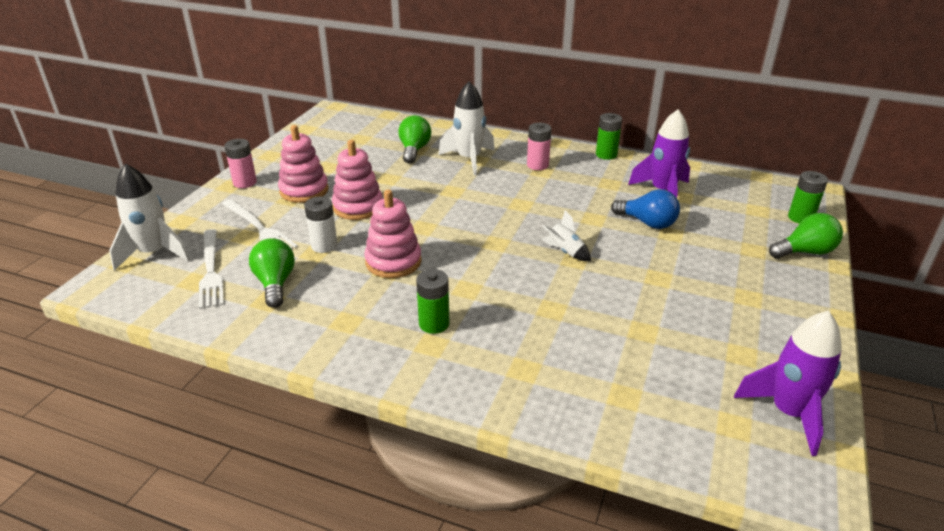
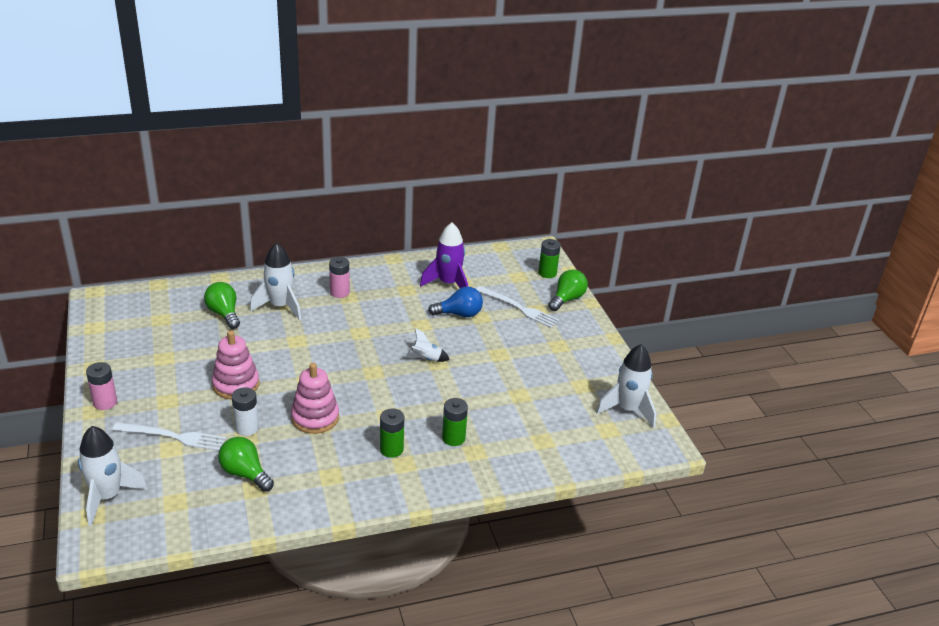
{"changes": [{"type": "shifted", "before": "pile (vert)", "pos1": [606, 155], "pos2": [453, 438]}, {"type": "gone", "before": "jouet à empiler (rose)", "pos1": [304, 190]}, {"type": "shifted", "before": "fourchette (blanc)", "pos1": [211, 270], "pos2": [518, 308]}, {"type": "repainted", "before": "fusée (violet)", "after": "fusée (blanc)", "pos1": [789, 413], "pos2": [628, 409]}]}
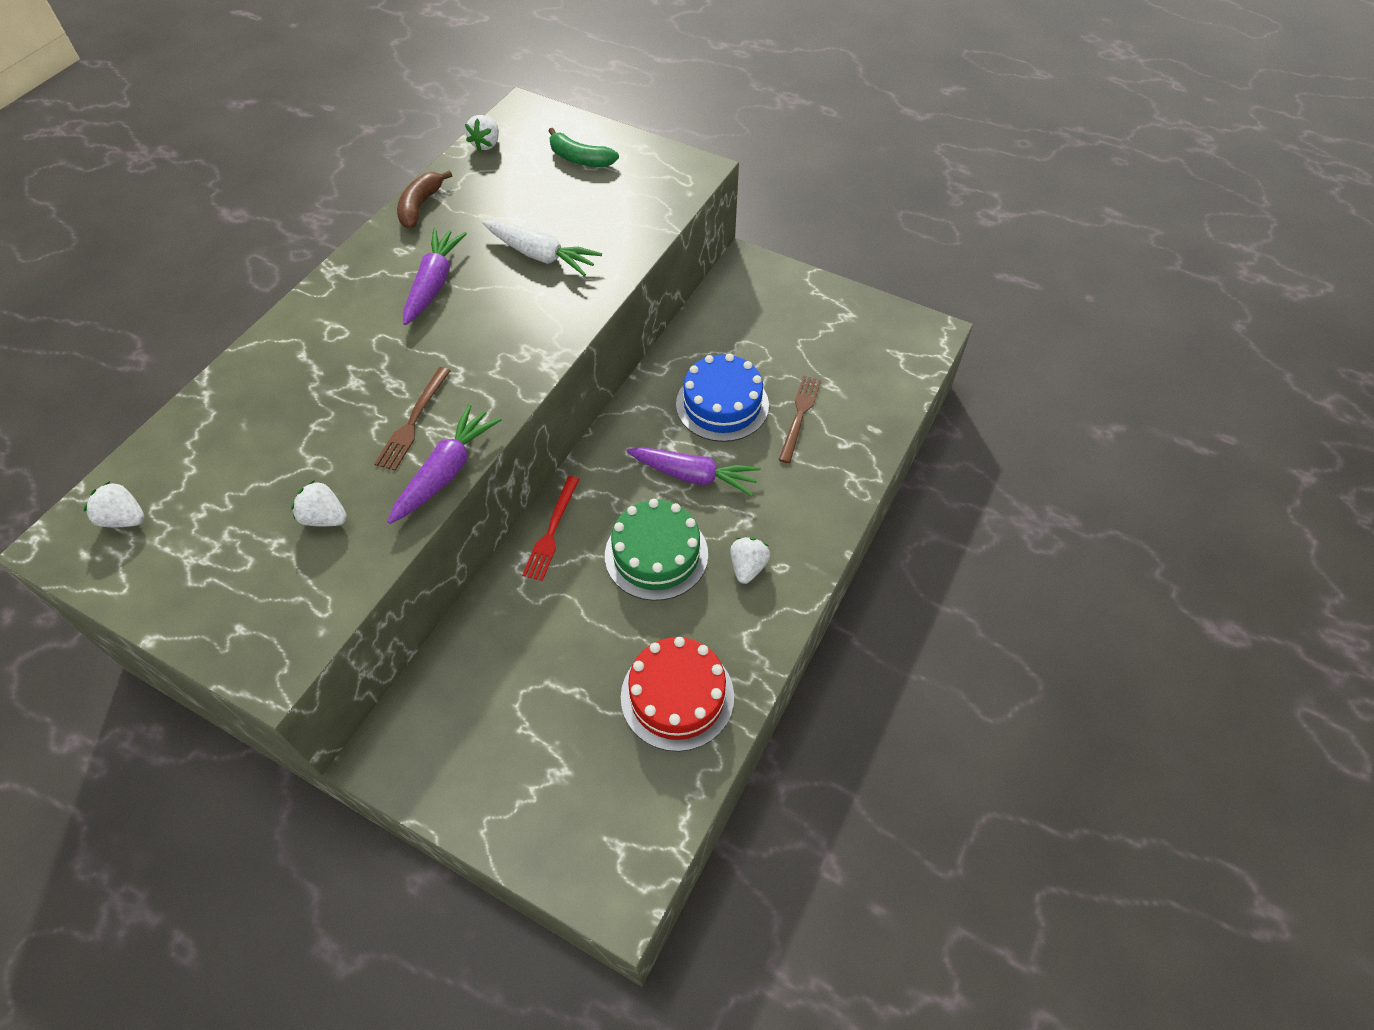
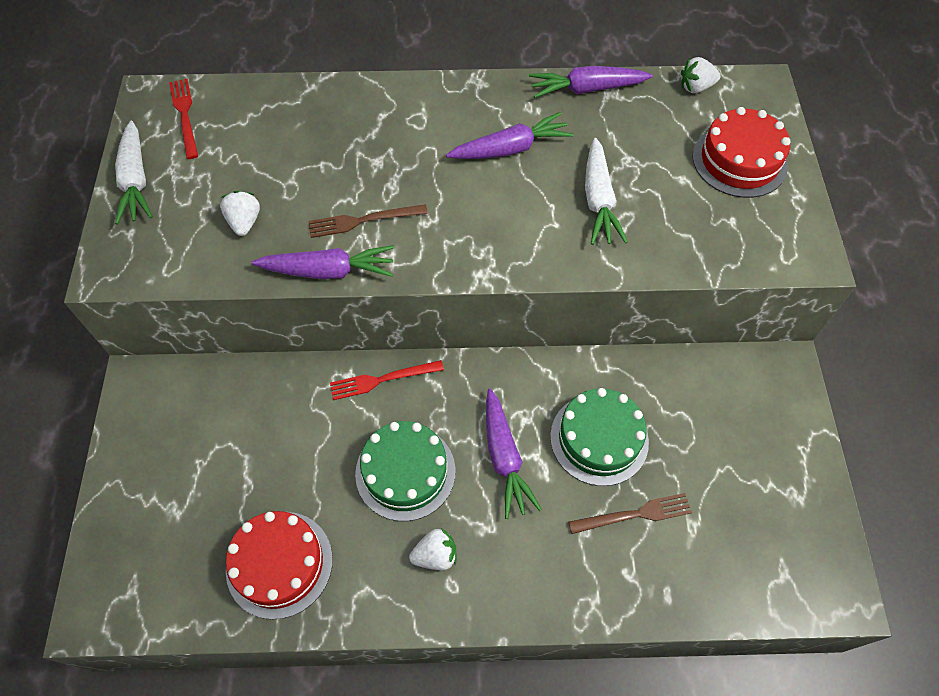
{"changes": [{"type": "swapped", "before": "banane (vert)", "after": "gâteau (rouge)", "pos1": [580, 159], "pos2": [739, 160]}, {"type": "swapped", "before": "banane (marron)", "after": "carotte (violet)", "pos1": [420, 206], "pos2": [586, 89]}, {"type": "repainted", "before": "gâteau (bleu)", "after": "gâteau (vert)", "pos1": [722, 404], "pos2": [599, 439]}, {"type": "swapped", "before": "fraise (blanc)", "after": "fourchette (rouge)", "pos1": [125, 519], "pos2": [185, 115]}, {"type": "new", "after": "carotte (blanc)", "pos2": [136, 181]}]}
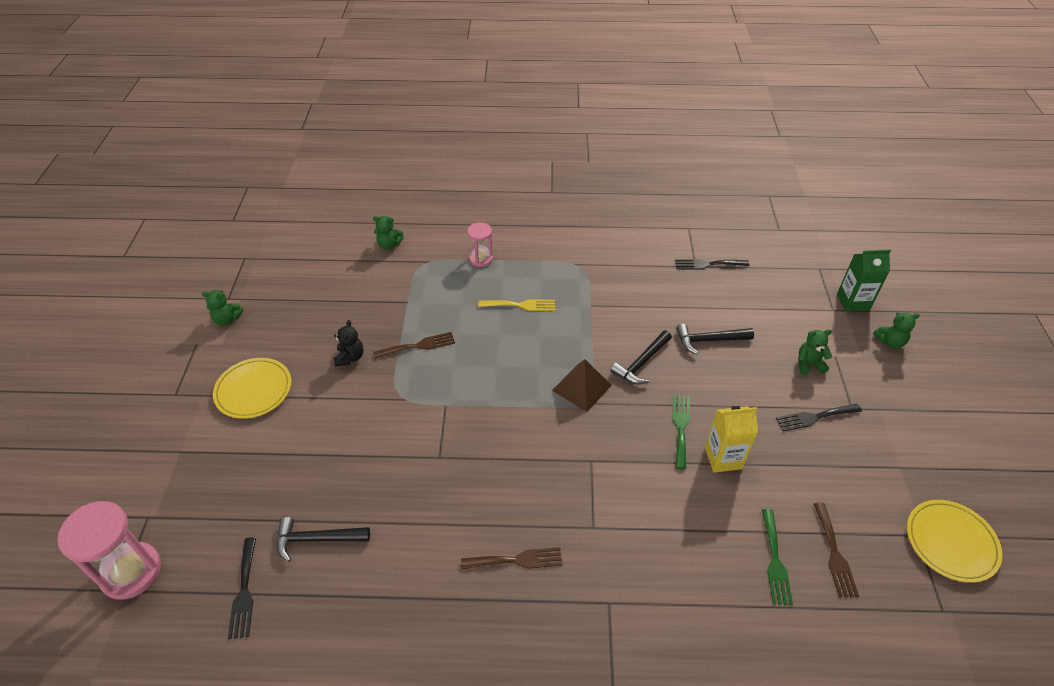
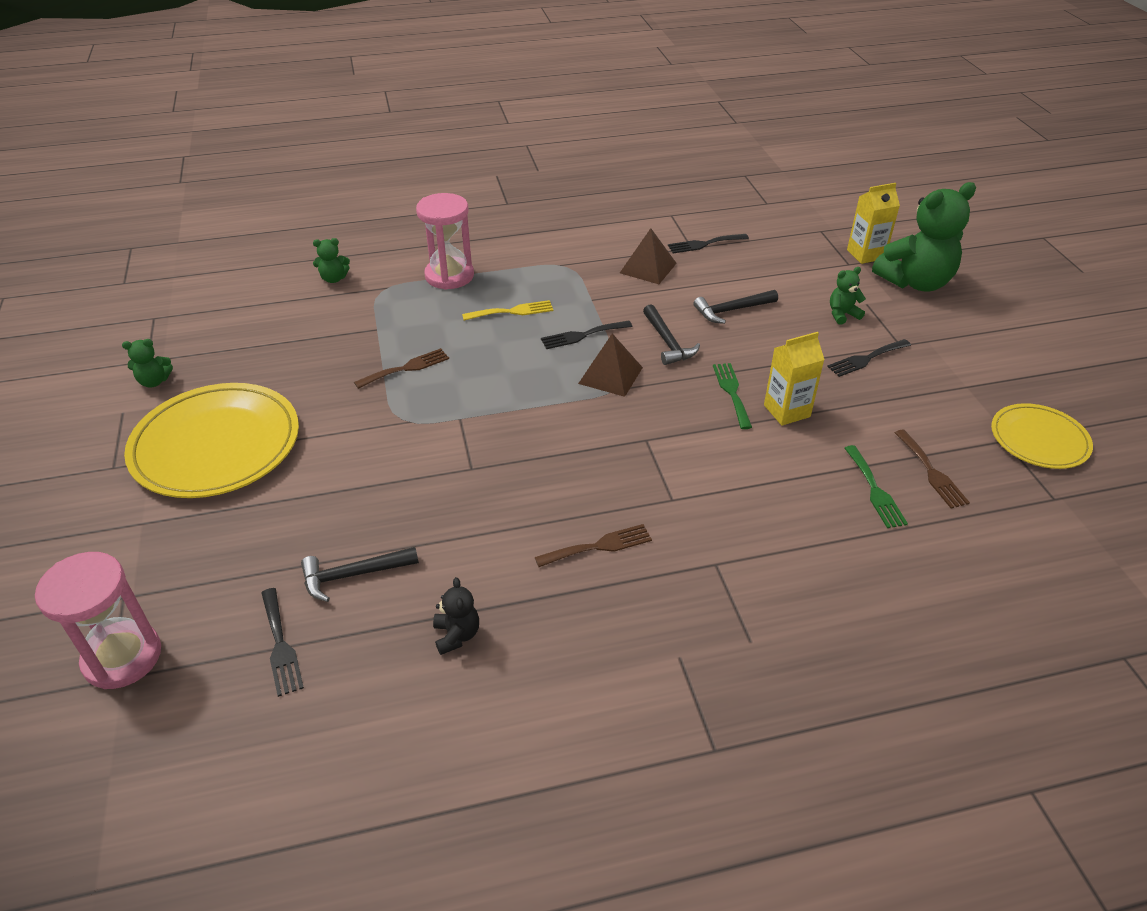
{"changes": [{"type": "scaled", "before": "sablier (rose)", "pos1": [481, 259], "pos2": [449, 276], "scale": 1.74}, {"type": "repainted", "before": "brique de lait (vert)", "after": "brique de lait (jaune)", "pos1": [853, 302], "pos2": [865, 254]}, {"type": "scaled", "before": "ours en peluche (vert)", "pos1": [890, 342], "pos2": [915, 282], "scale": 2.26}, {"type": "shifted", "before": "ours en peluche (noir)", "pos1": [350, 357], "pos2": [457, 635]}, {"type": "rotated", "before": "marteau (noir)", "pos1": [641, 363], "pos2": [667, 342], "turn": -45}, {"type": "scaled", "before": "assiette (jaune)", "pos1": [253, 390], "pos2": [216, 445], "scale": 1.74}, {"type": "new", "after": "pyramide (marron)", "pos2": [648, 268]}, {"type": "new", "after": "fourchette (noir)", "pos2": [582, 335]}]}
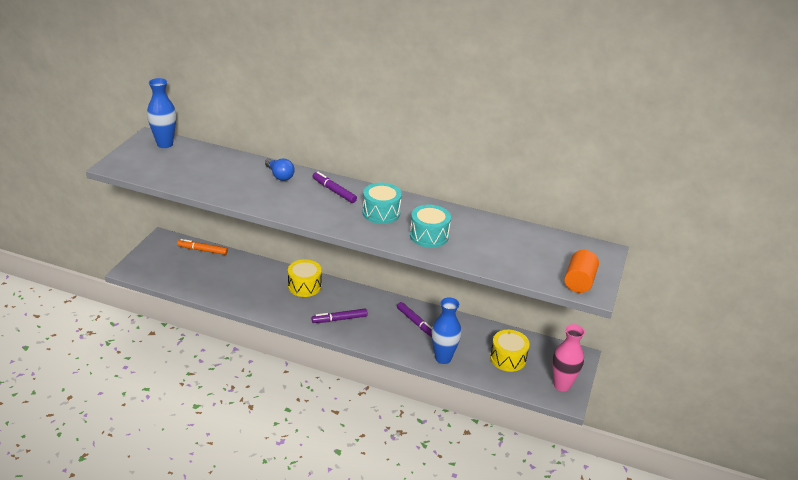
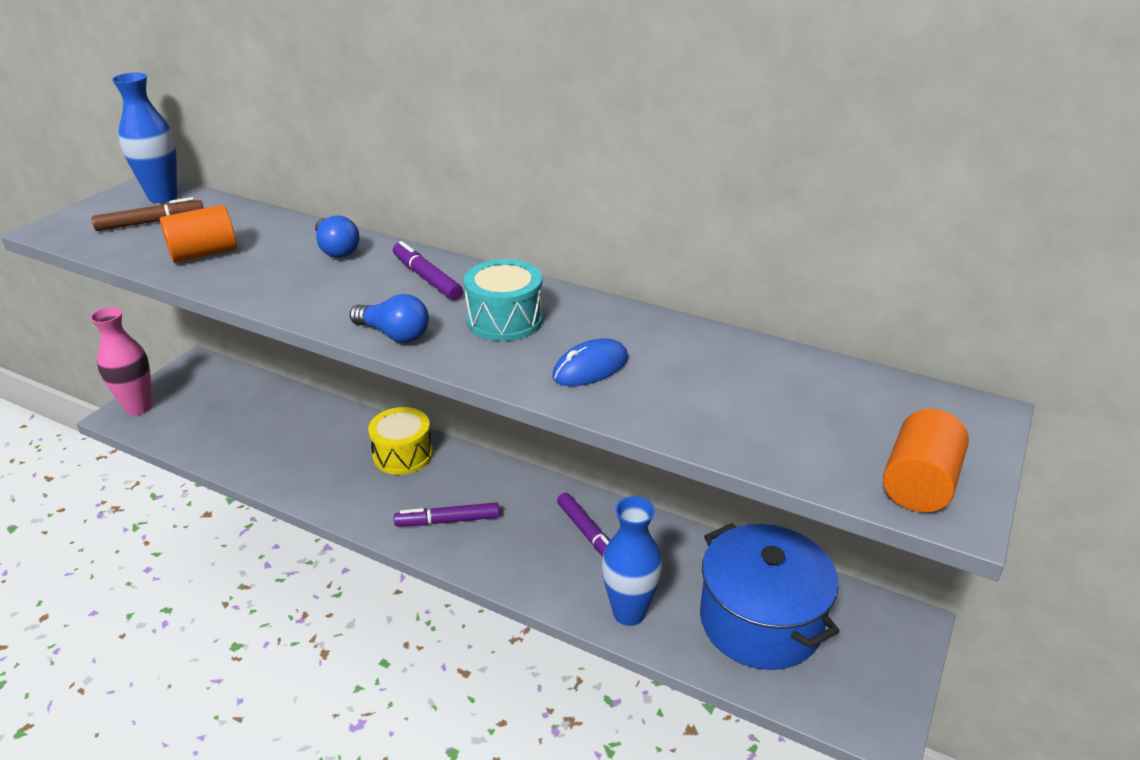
{"changes": [{"type": "swapped", "before": "tambour (turquoise)", "after": "souris (bleu)", "pos1": [429, 236], "pos2": [590, 368]}, {"type": "gone", "before": "feutre (orange)", "pos1": [202, 250]}, {"type": "shifted", "before": "vase (rose)", "pos1": [562, 385], "pos2": [138, 407]}, {"type": "swapped", "before": "tambour (jaune)", "after": "marmite (bleu)", "pos1": [508, 358], "pos2": [760, 621]}, {"type": "new", "after": "feutre (marron)", "pos2": [150, 222]}, {"type": "new", "after": "cylindre (orange)", "pos2": [204, 254]}, {"type": "new", "after": "ampoule (bleu)", "pos2": [394, 334]}]}
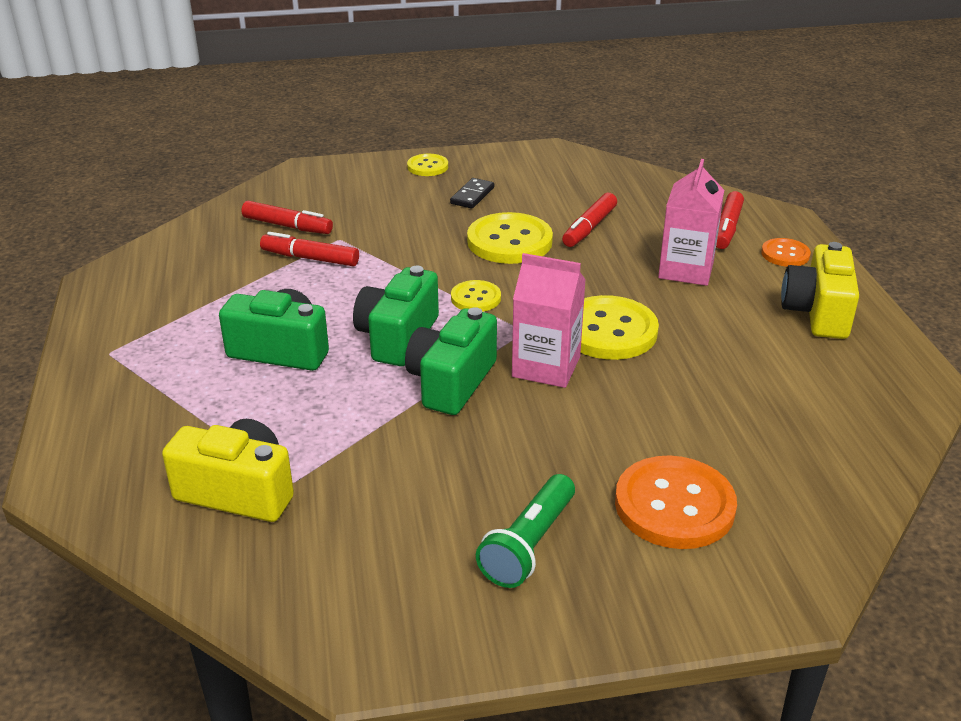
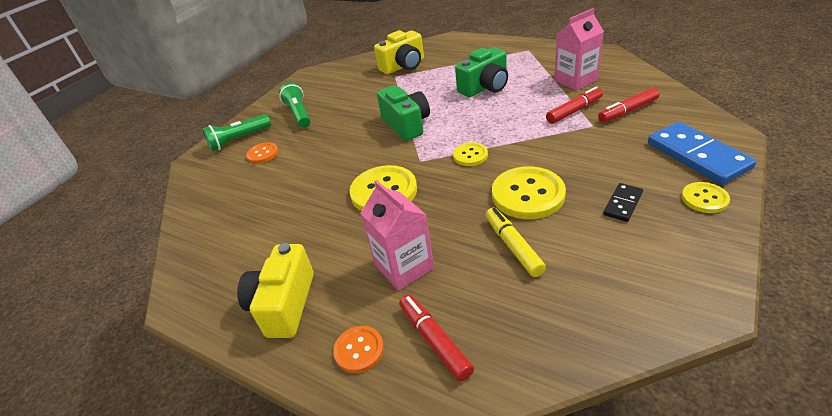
{"changes": [{"type": "rotated", "before": "domino (noir)", "pos1": [472, 195], "pos2": [623, 204], "turn": 60}, {"type": "repainted", "before": "feutre (rouge)", "after": "feutre (jaune)", "pos1": [589, 228], "pos2": [513, 246]}, {"type": "rotated", "before": "appareil photo (jaune)", "pos1": [817, 312], "pos2": [284, 304], "turn": -135}, {"type": "shifted", "before": "brique de lait (rose)", "pos1": [546, 367], "pos2": [575, 80]}, {"type": "gone", "before": "appareil photo (vert)", "pos1": [397, 337]}, {"type": "scaled", "before": "bouton (orange)", "pos1": [674, 505], "pos2": [263, 154], "scale": 0.54}, {"type": "new", "after": "lampe de poche (vert)", "pos2": [239, 140]}, {"type": "new", "after": "domino (bleu)", "pos2": [697, 156]}]}
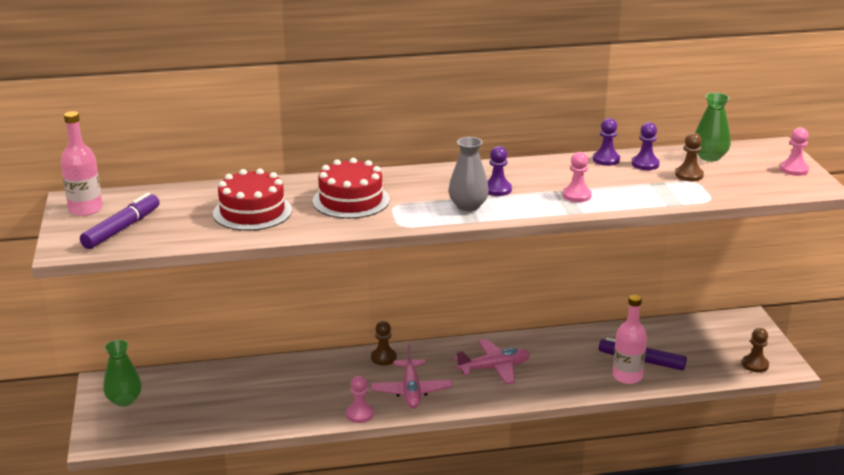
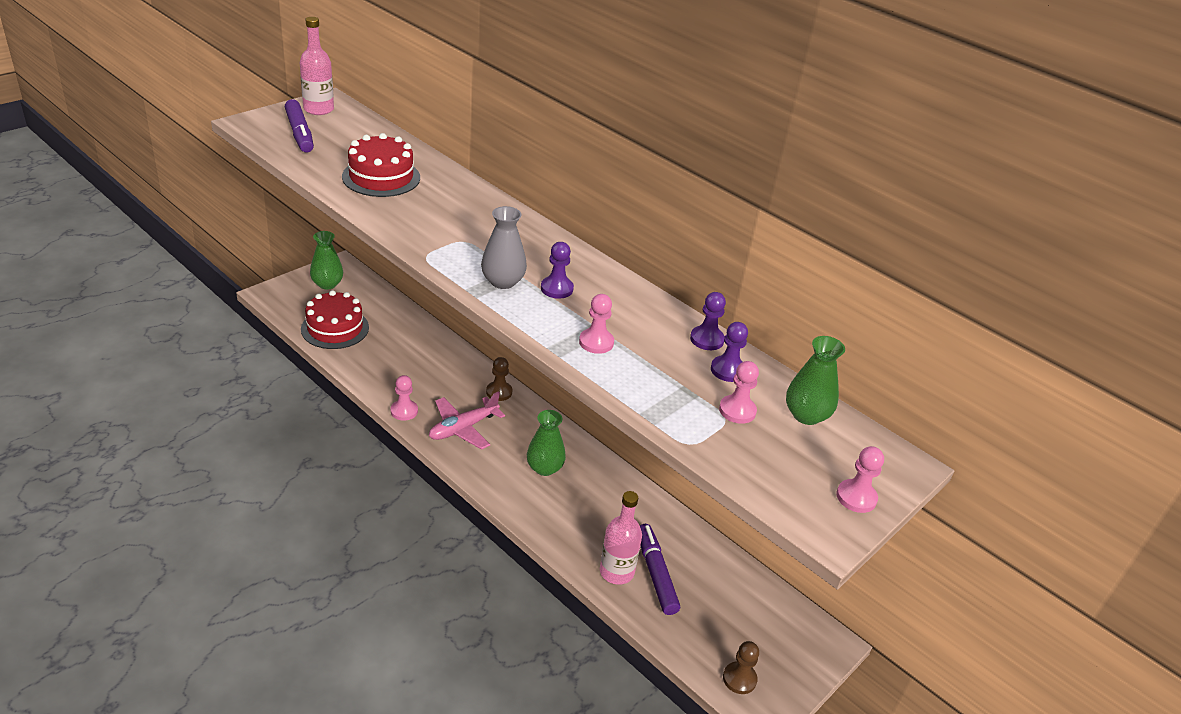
{"changes": [{"type": "repainted", "before": "pion (marron)", "after": "pion (rose)", "pos1": [689, 175], "pos2": [737, 410]}, {"type": "shifted", "before": "gâteau (rouge)", "pos1": [351, 200], "pos2": [335, 328]}, {"type": "rotated", "before": "feutre (violet)", "pos1": [122, 229], "pos2": [299, 133], "turn": 75}, {"type": "swapped", "before": "avion (rose)", "after": "vase (vert)", "pos1": [494, 368], "pos2": [544, 468]}]}
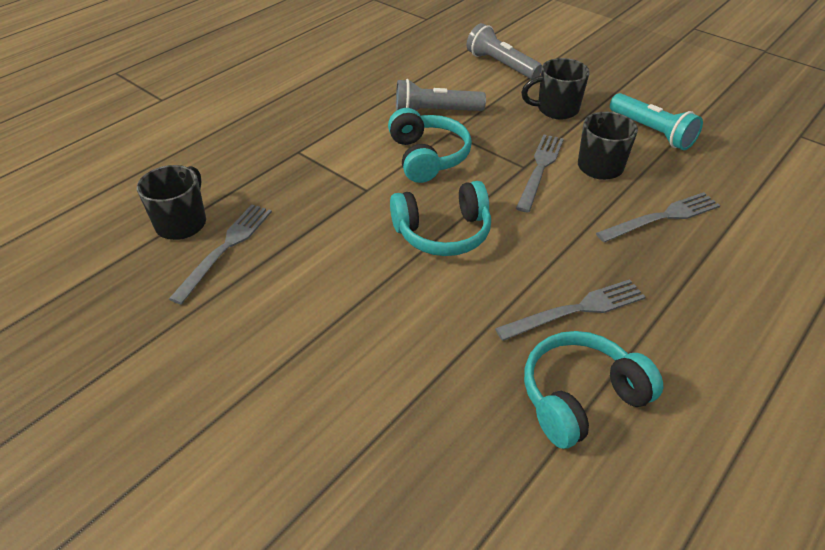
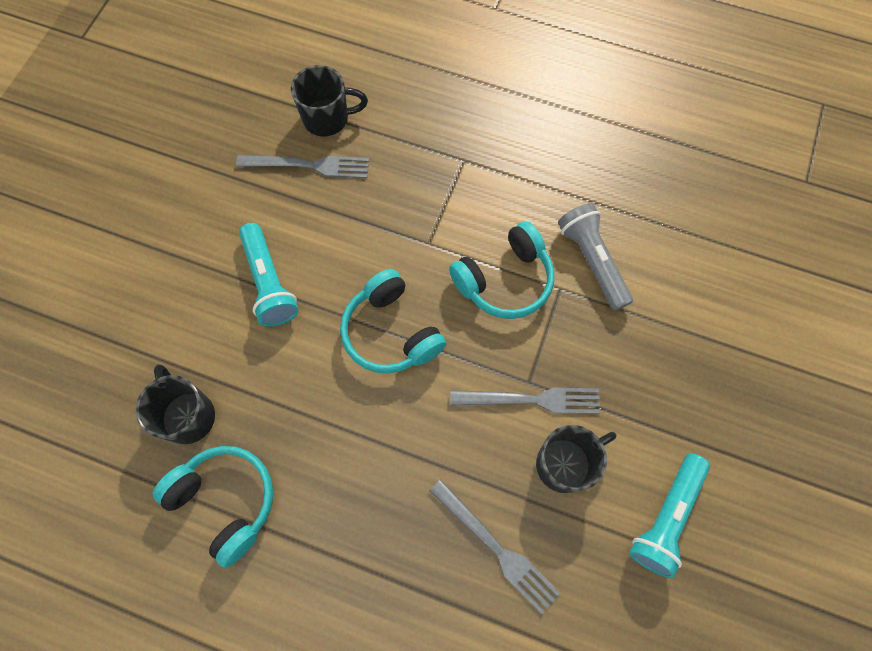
{"changes": [{"type": "gone", "before": "lampe de poche (gris)", "pos1": [501, 65]}, {"type": "shifted", "before": "tasse (noir)", "pos1": [556, 109], "pos2": [188, 415]}, {"type": "gone", "before": "fourchette (gris)", "pos1": [576, 310]}, {"type": "new", "after": "lampe de poche (turquoise)", "pos2": [269, 282]}]}
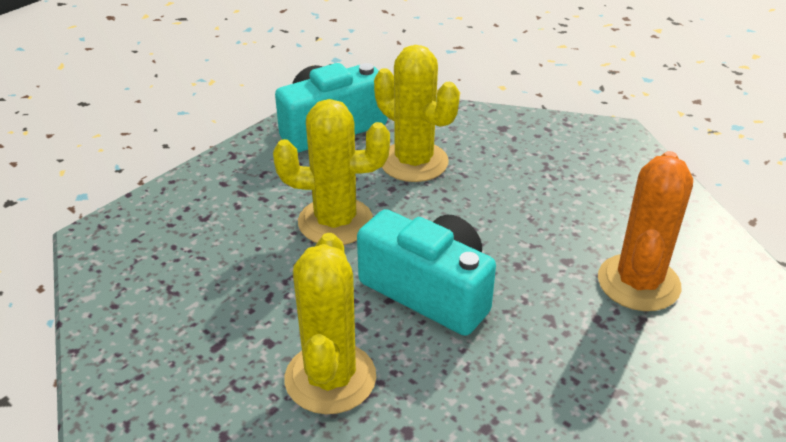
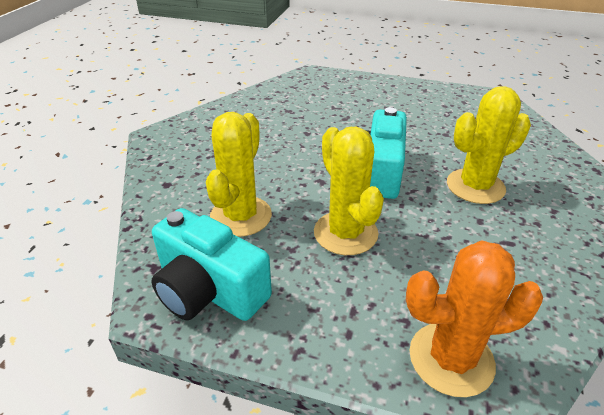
{"changes": [{"type": "shifted", "before": "cactus (orange)", "pos1": [638, 283], "pos2": [451, 359]}]}
